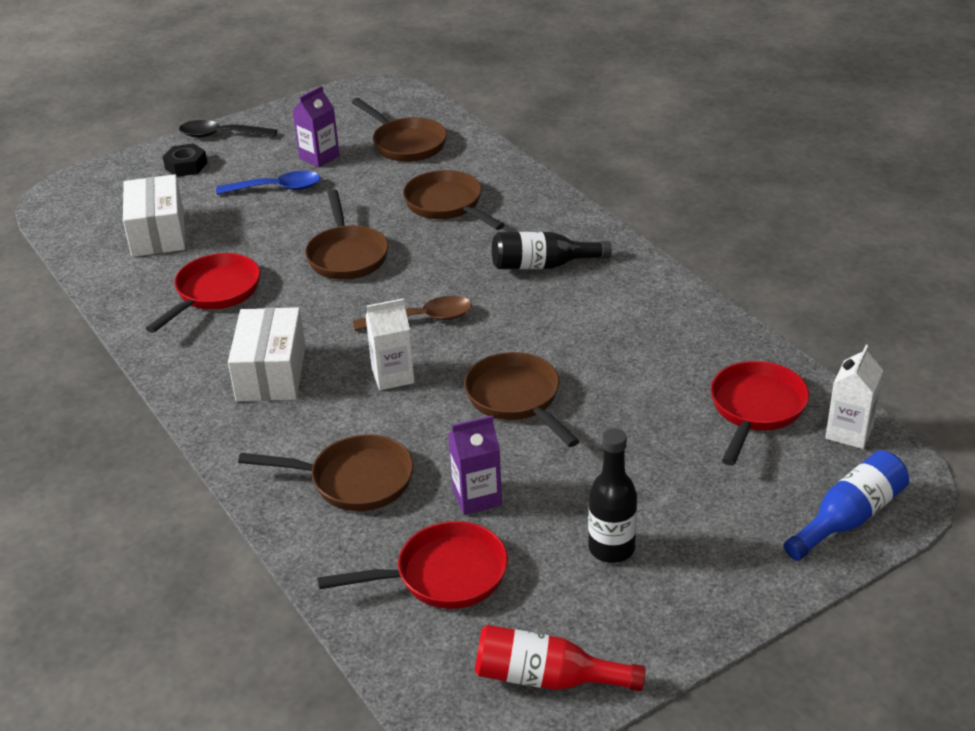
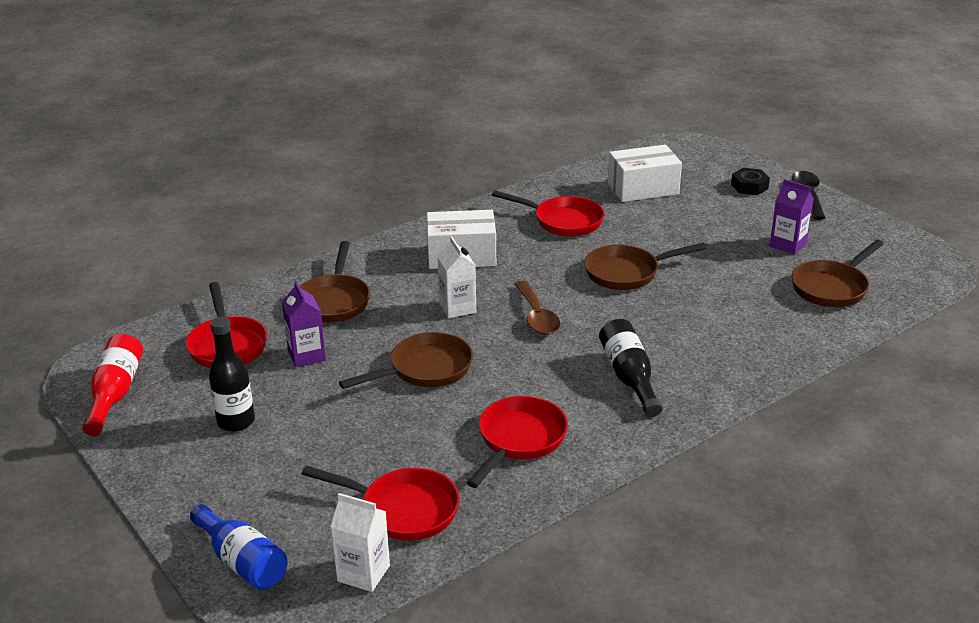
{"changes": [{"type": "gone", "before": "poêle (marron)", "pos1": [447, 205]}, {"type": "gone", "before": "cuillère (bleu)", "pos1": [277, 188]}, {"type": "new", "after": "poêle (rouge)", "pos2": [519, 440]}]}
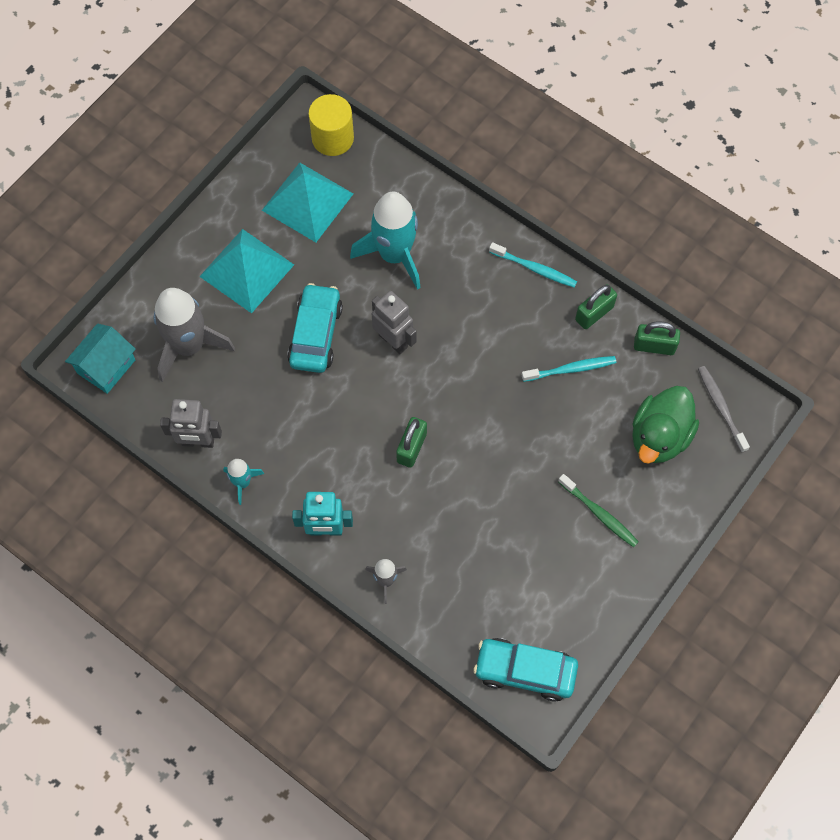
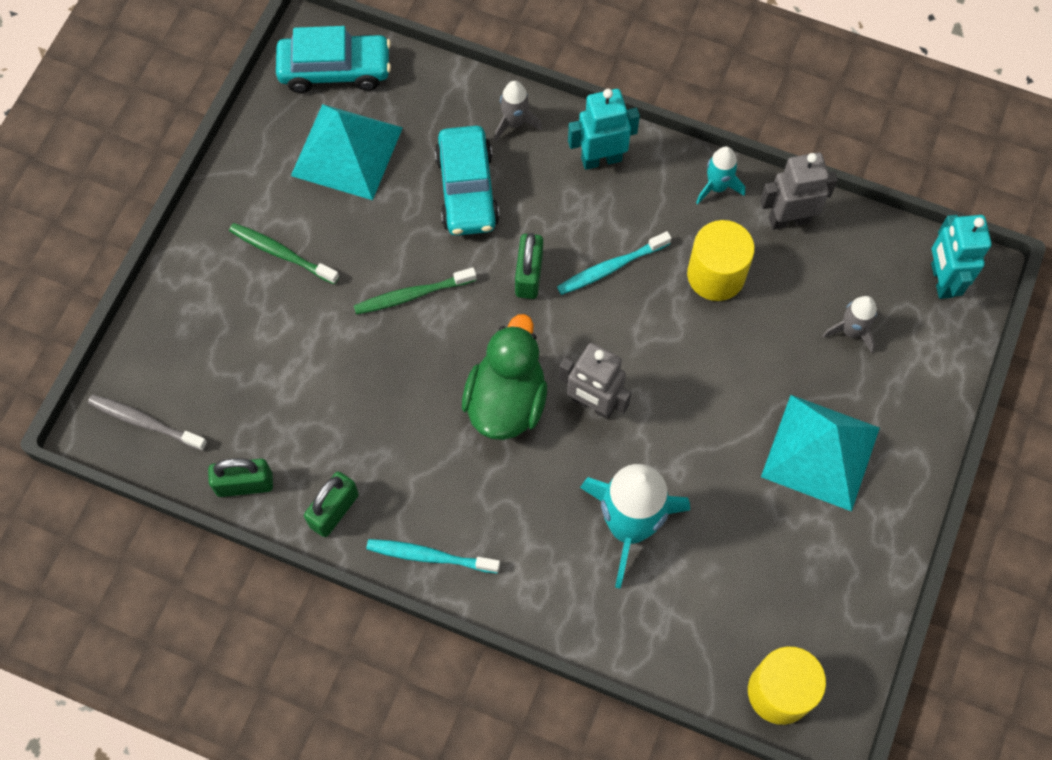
{"changes": [{"type": "shifted", "before": "pyramide (turquoise)", "pos1": [307, 202], "pos2": [347, 151]}, {"type": "shifted", "before": "voiture (turquoise)", "pos1": [315, 334], "pos2": [467, 190]}, {"type": "scaled", "before": "fusée (gris)", "pos1": [189, 346], "pos2": [851, 331], "scale": 0.49}, {"type": "swapped", "before": "maison (turquoise)", "after": "robot (turquoise)", "pos1": [106, 366], "pos2": [941, 280]}, {"type": "shifted", "before": "brosse à dents (turquoise)", "pos1": [571, 369], "pos2": [611, 267]}, {"type": "rotated", "before": "brosse à dents (gris)", "pos1": [721, 407], "pos2": [145, 422], "turn": 150}, {"type": "shifted", "before": "canard (vert)", "pos1": [659, 436], "pos2": [506, 401]}, {"type": "new", "after": "cylindre (jaune)", "pos2": [716, 275]}, {"type": "new", "after": "brosse à dents (vert)", "pos2": [412, 295]}]}
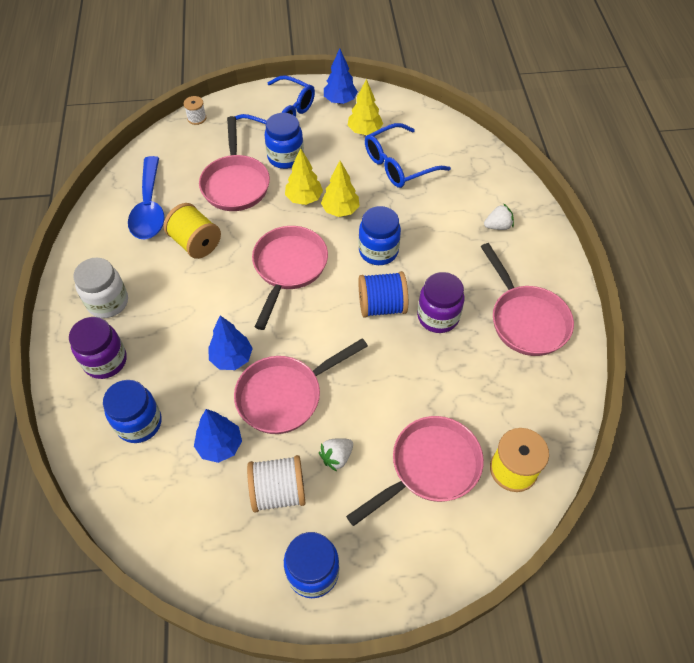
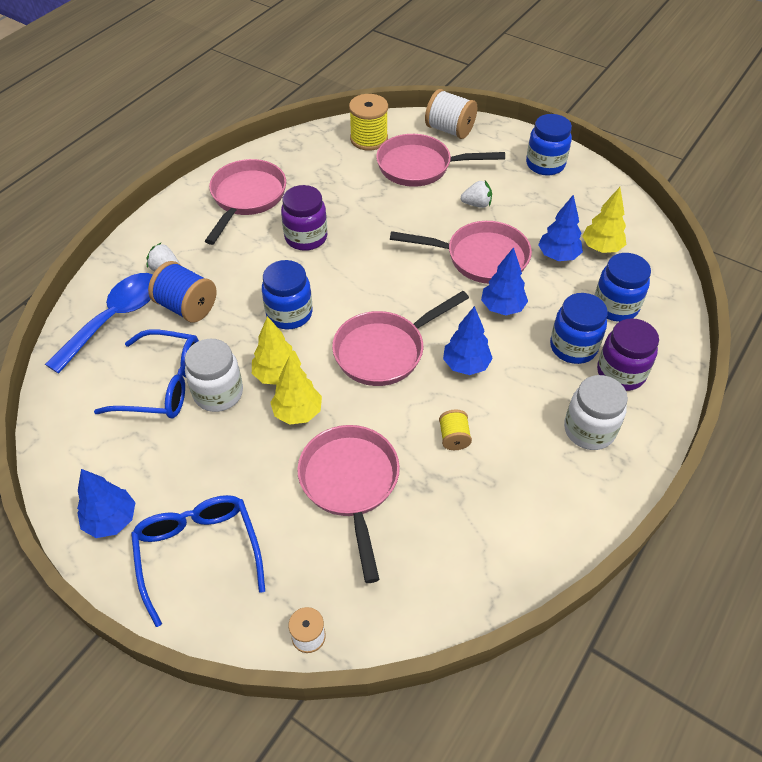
{"changes": [{"type": "shifted", "before": "arbre (jaune)", "pos1": [364, 131], "pos2": [601, 248]}, {"type": "shifted", "before": "bocal (bleu)", "pos1": [285, 157], "pos2": [573, 347]}, {"type": "rotated", "before": "poêle (rose)", "pos1": [235, 183], "pos2": [350, 484], "turn": -45}, {"type": "shifted", "before": "cuillère (bleu)", "pos1": [149, 208], "pos2": [114, 319]}, {"type": "scaled", "before": "bobine (jaune)", "pos1": [195, 243], "pos2": [454, 437], "scale": 0.56}, {"type": "shifted", "before": "bobine (bleu)", "pos1": [382, 306], "pos2": [187, 307]}, {"type": "shifted", "before": "bobine (blanc)", "pos1": [278, 491], "pos2": [449, 130]}, {"type": "new", "after": "arbre (bleu)", "pos2": [466, 365]}, {"type": "new", "after": "bocal (blanc)", "pos2": [218, 393]}]}
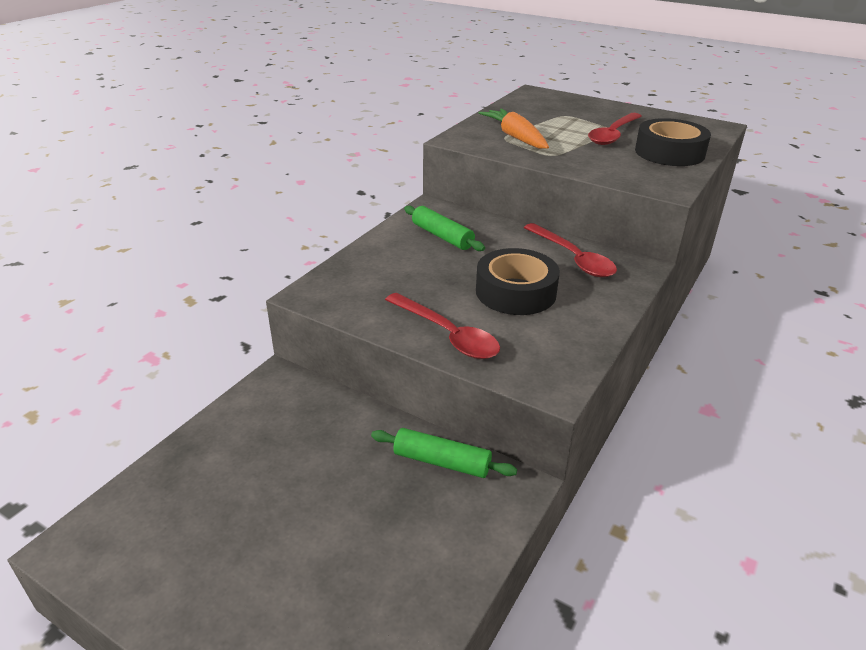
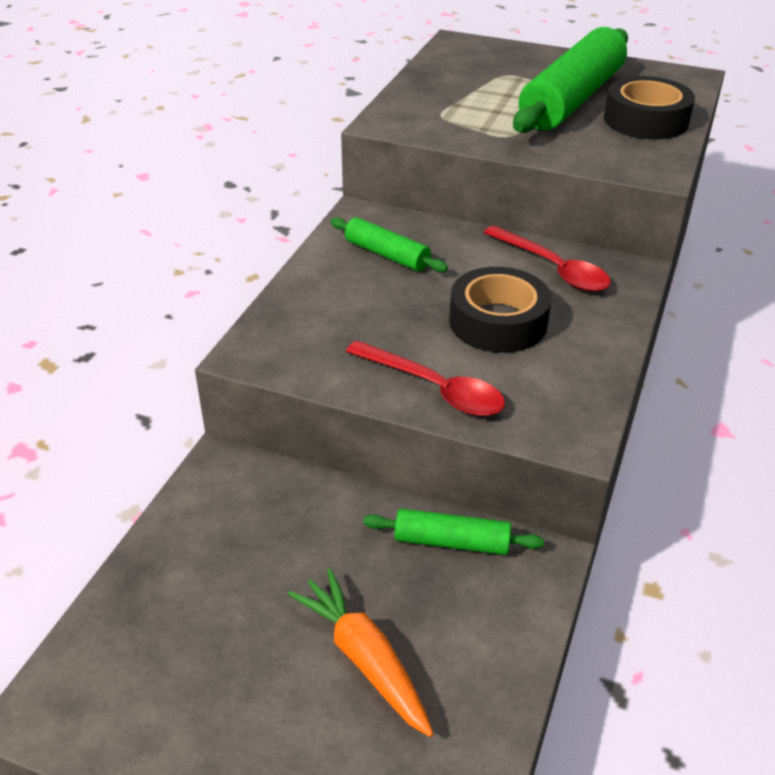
{"changes": [{"type": "shifted", "before": "carotte (orange)", "pos1": [515, 137], "pos2": [364, 659]}, {"type": "swapped", "before": "cuillère (rouge)", "after": "rouleau à pâtisserie (vert)", "pos1": [613, 135], "pos2": [572, 100]}]}
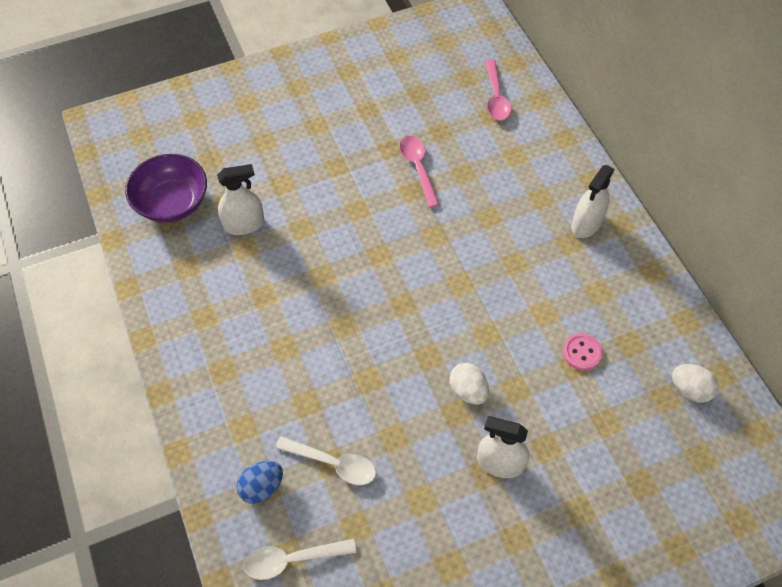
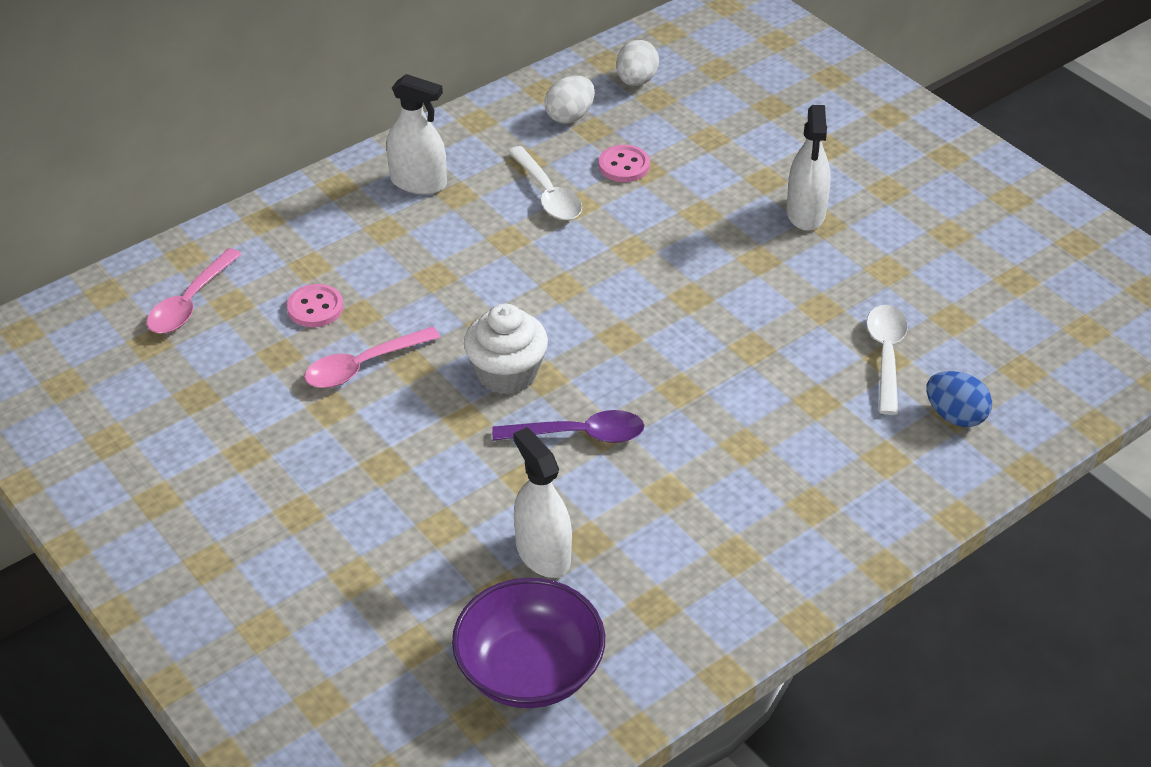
{"changes": [{"type": "rotated", "before": "cuillère (rose)", "pos1": [496, 97], "pos2": [190, 302], "turn": 135}, {"type": "shifted", "before": "œuf (blanc)", "pos1": [468, 390], "pos2": [570, 116]}, {"type": "shifted", "before": "cuillère (blanc)", "pos1": [292, 559], "pos2": [547, 194]}, {"type": "new", "after": "bouton (rose)", "pos2": [315, 308]}, {"type": "new", "after": "muffin (blanc)", "pos2": [507, 373]}, {"type": "new", "after": "cuillère (violet)", "pos2": [579, 435]}]}
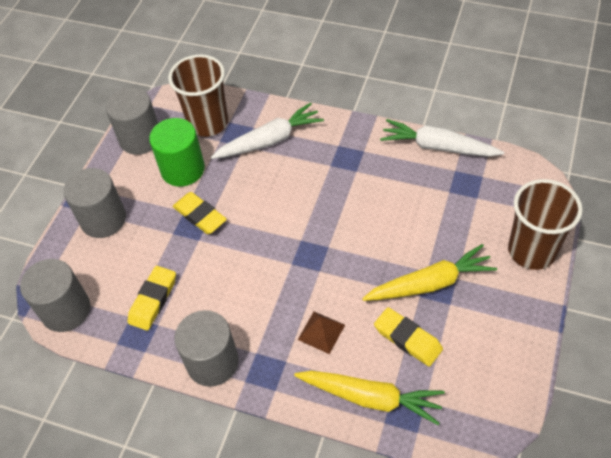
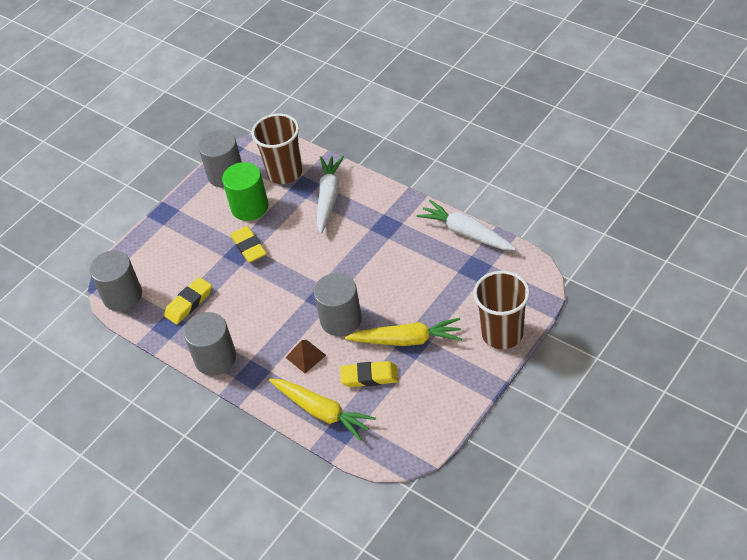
{"changes": [{"type": "rotated", "before": "carotte (blanc)", "pos1": [269, 140], "pos2": [328, 198], "turn": -75}, {"type": "shifted", "before": "cylindre (gris)", "pos1": [103, 219], "pos2": [341, 320]}, {"type": "rotated", "before": "gomme (jaune)", "pos1": [407, 339], "pos2": [369, 377], "turn": -60}]}
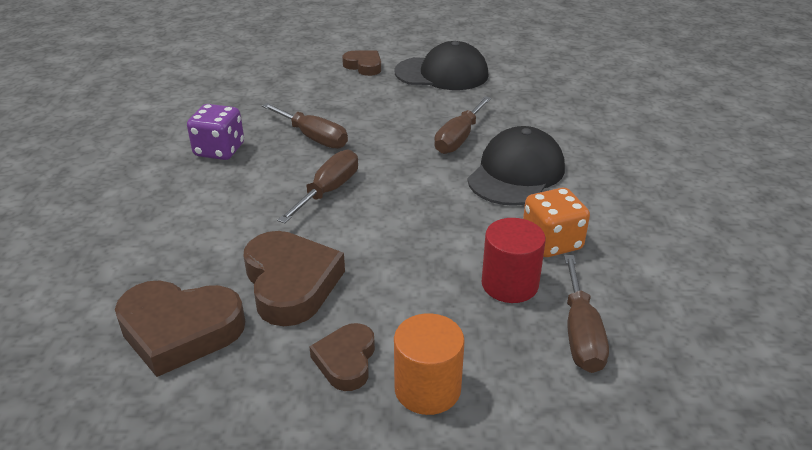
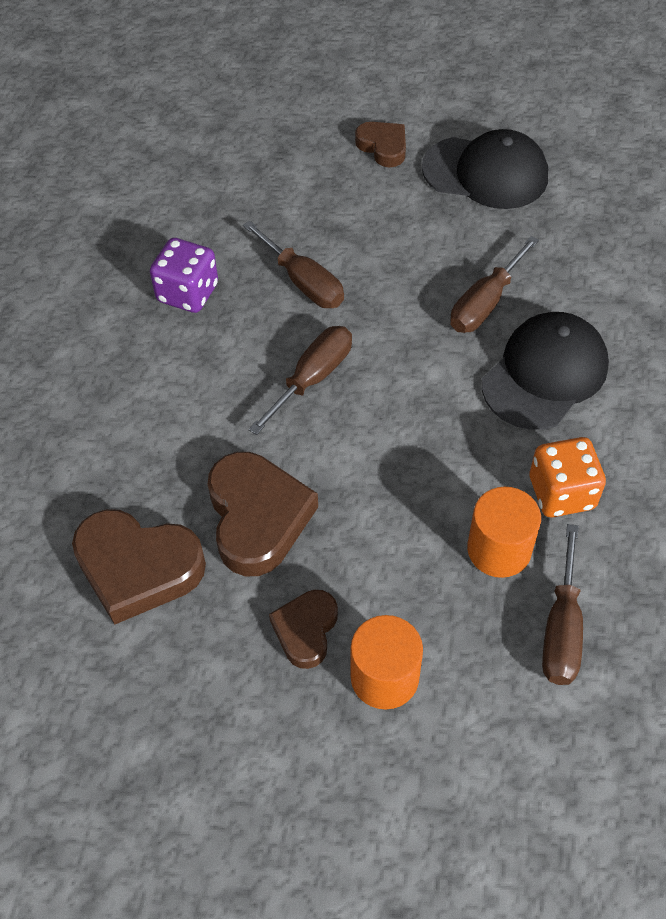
{"changes": [{"type": "repainted", "before": "cylindre (rouge)", "after": "cylindre (orange)", "pos1": [509, 284], "pos2": [499, 549]}]}
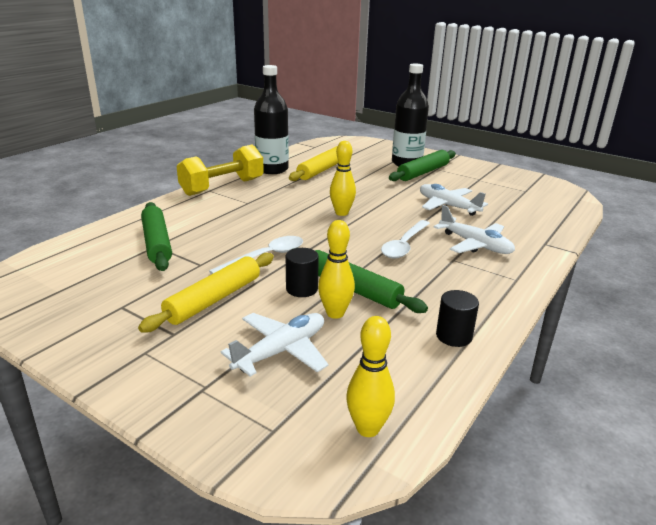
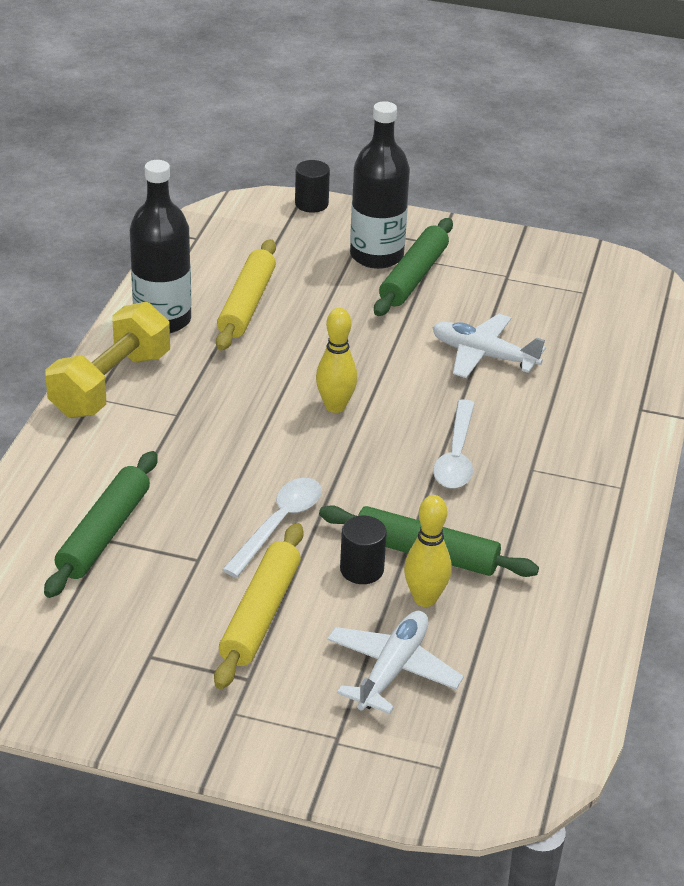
{"changes": [{"type": "rotated", "before": "rouleau à pâtisserie (vert)", "pos1": [156, 243], "pos2": [104, 533], "turn": 60}, {"type": "gone", "before": "avion (blanc)", "pos1": [475, 245]}, {"type": "shifted", "before": "cylindre (noir)", "pos1": [454, 336], "pos2": [311, 204]}, {"type": "gone", "before": "quille (jaune)", "pos1": [368, 428]}]}
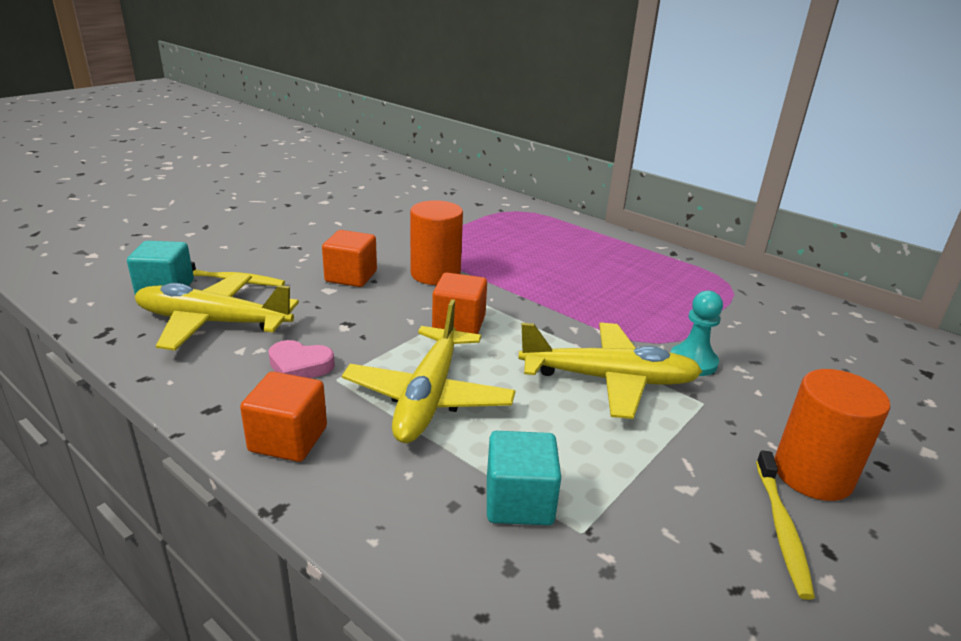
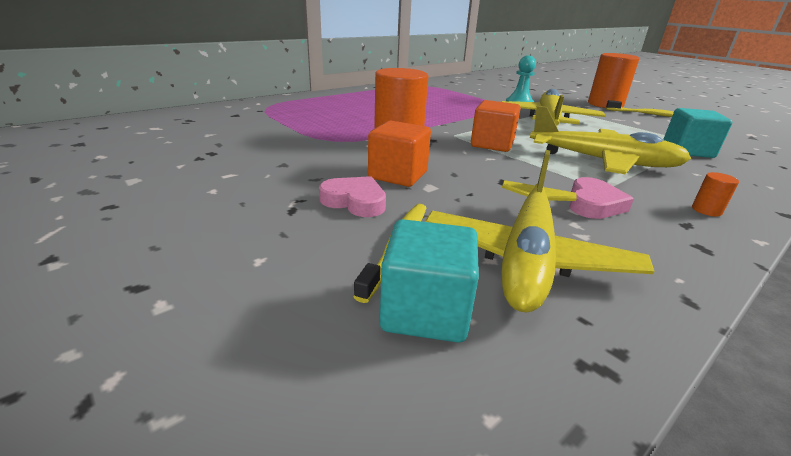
{"changes": [{"type": "swapped", "before": "cube (orange)", "after": "cylindre (orange)", "pos1": [288, 439], "pos2": [706, 210]}, {"type": "new", "after": "cœur (rose)", "pos2": [355, 201]}]}
